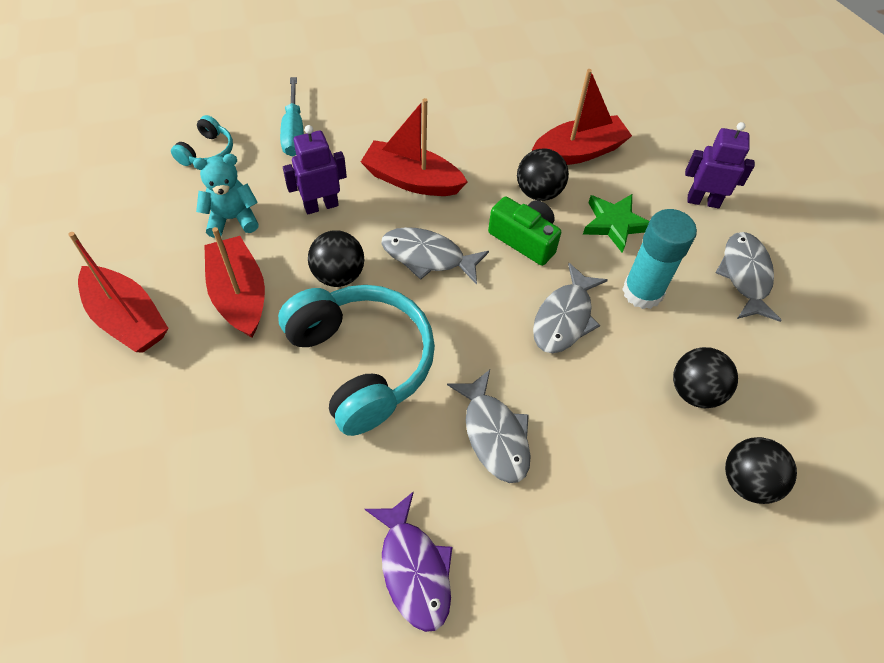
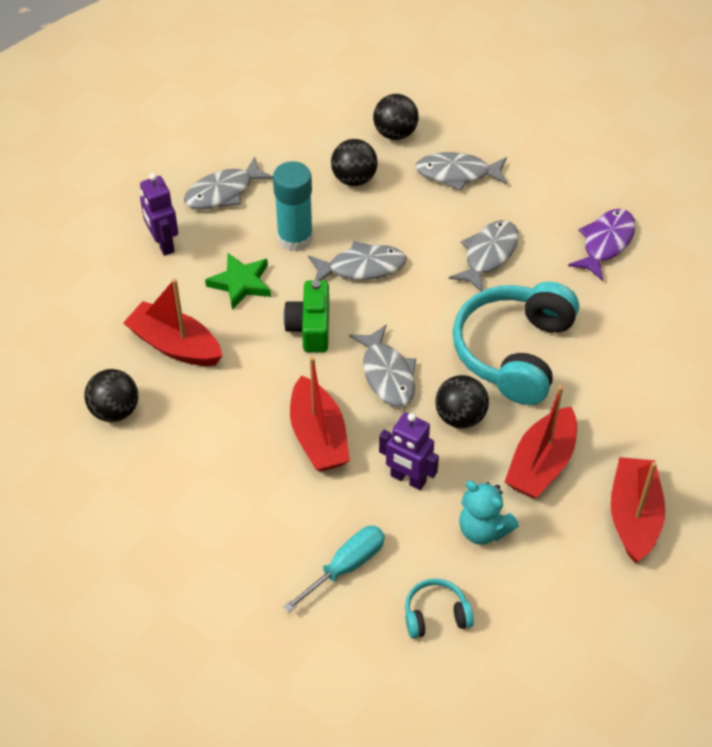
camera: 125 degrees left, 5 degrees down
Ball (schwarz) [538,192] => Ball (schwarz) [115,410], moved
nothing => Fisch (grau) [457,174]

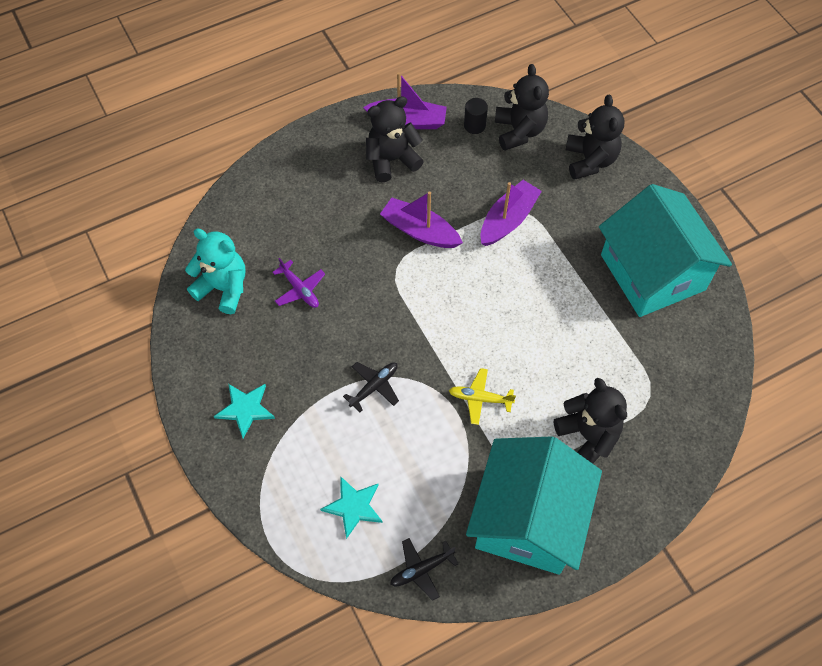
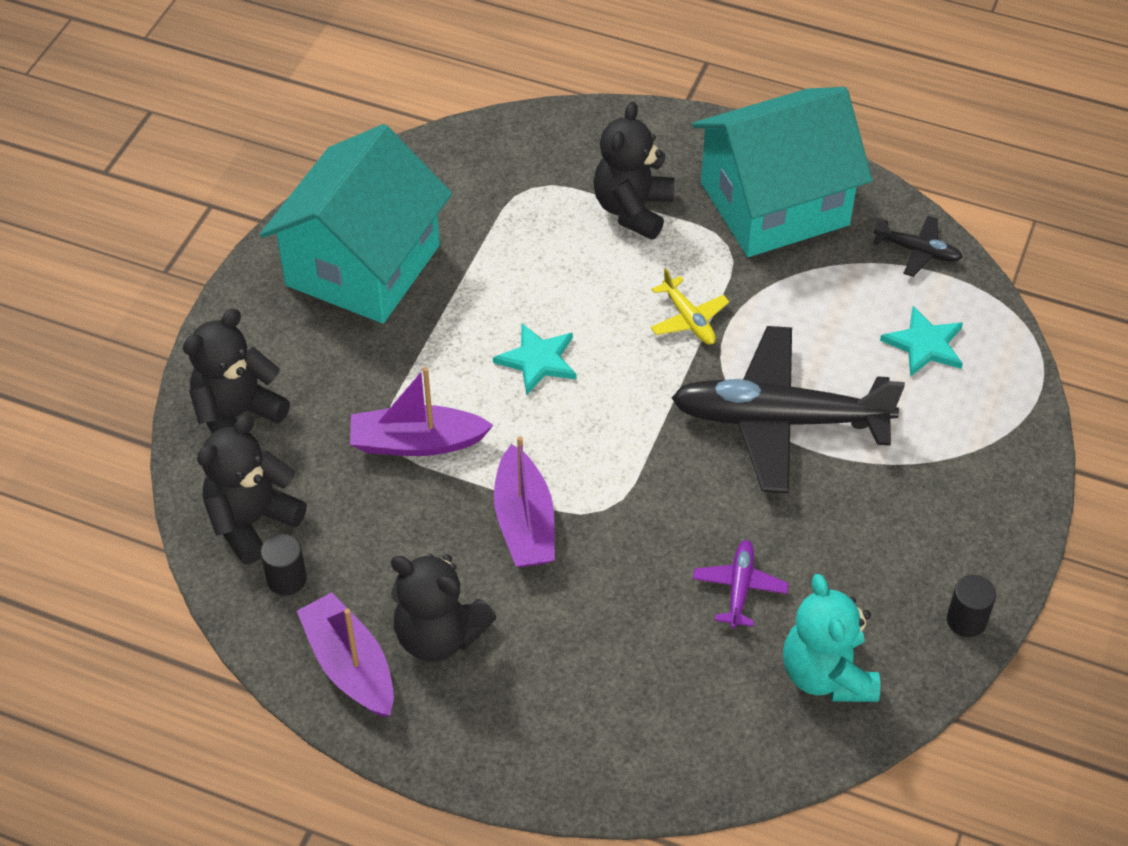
camera: 130 degrees left, 10 degrees down
Flugzeug (schwarz) [374,387] => Flugzeug (schwarz) [779,420], x2.30
Stern (türkis) [245,409] => Stern (türkis) [538,360], moved
nothing => Vollzylinder (schwarz) [966,620]

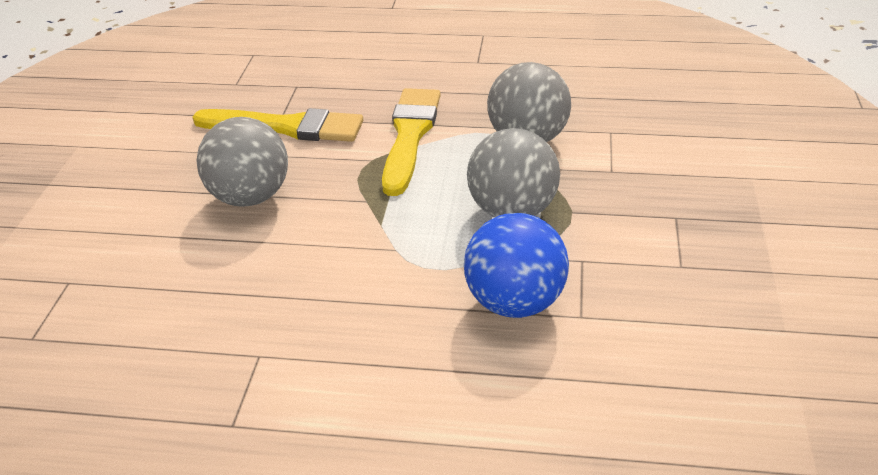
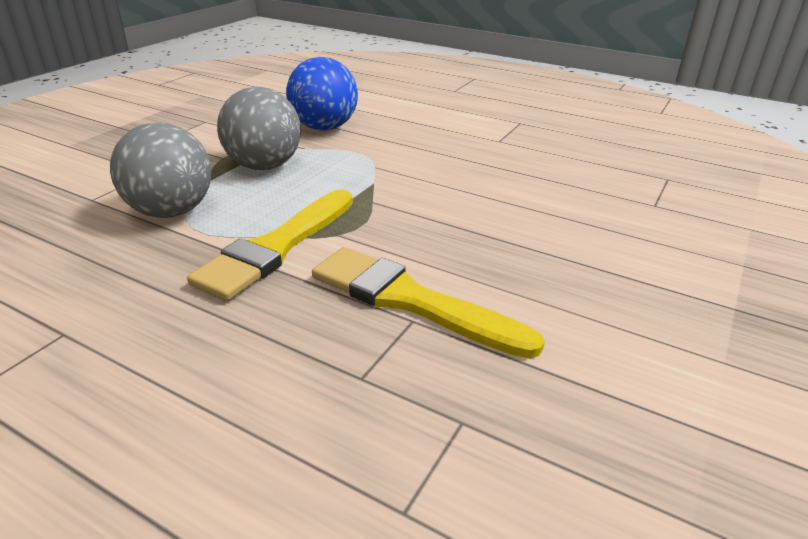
camera: 160 degrees left, 5 degrees down
Ball (grau) [250,197] => nothing

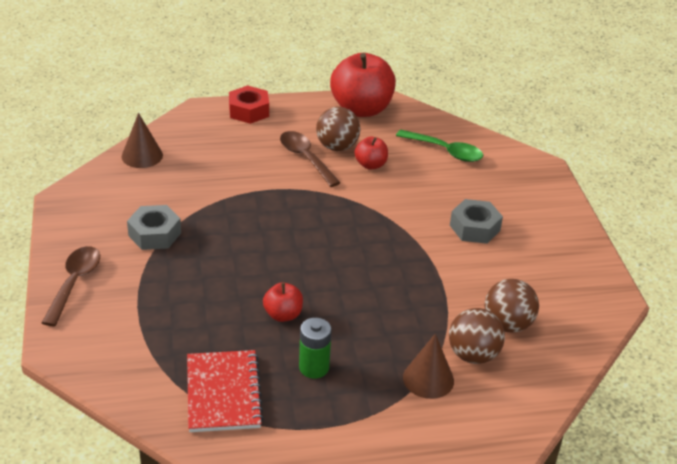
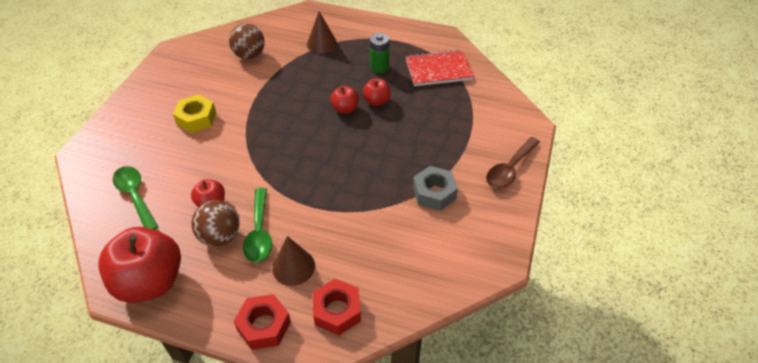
camera: 150 degrees left, 10 degrees up
Kegel (braun) [142,156] => Kegel (braun) [293,267], moved
Löffel (braun) [305,158] => Löffel (grün) [259,232]
Sechskantmutter (grau) [474,228] => Sechskantmutter (gelb) [196,118]
Ball (braun) [473,355] => nothing
Notizbuch (rot) [223,393] => Notizbuch (rot) [438,70], 60 degrees clockwise
nothing => Apfel (rot) [345,109]
nothing => Sechskantmutter (rot) [337,311]

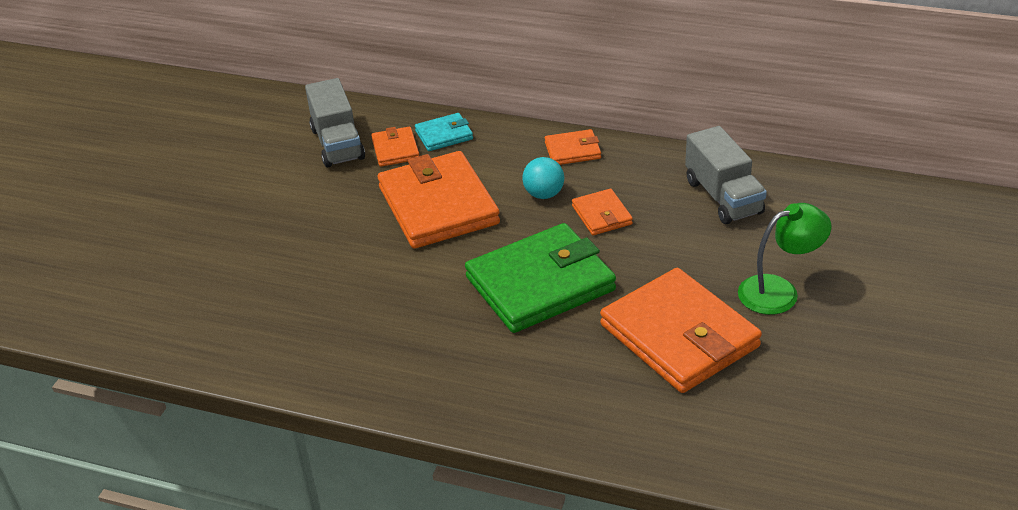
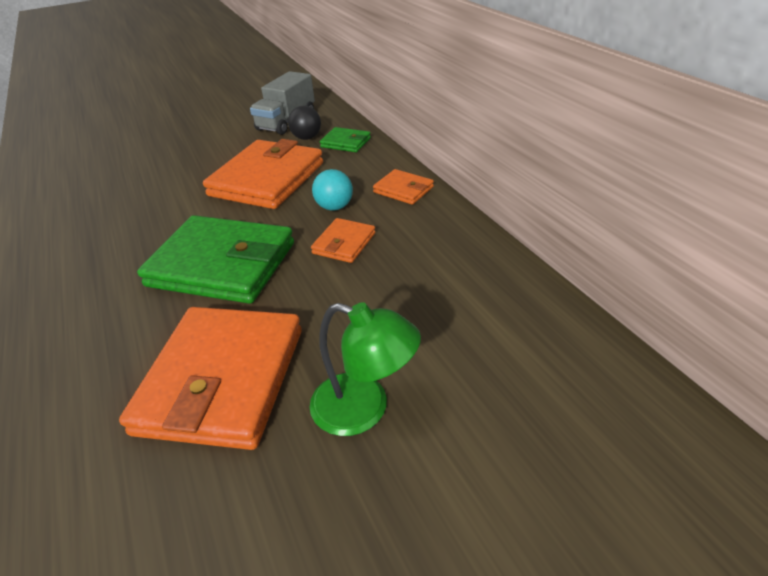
camera: 45 degrees right, 0 degrees up
Geldbörse (türkis) [444,135] => Geldbörse (grün) [345,142]
Lastwagen (grau) [723,197] => nothing
Geldbörse (orange) [395,149] => Ball (schwarz) [307,138]

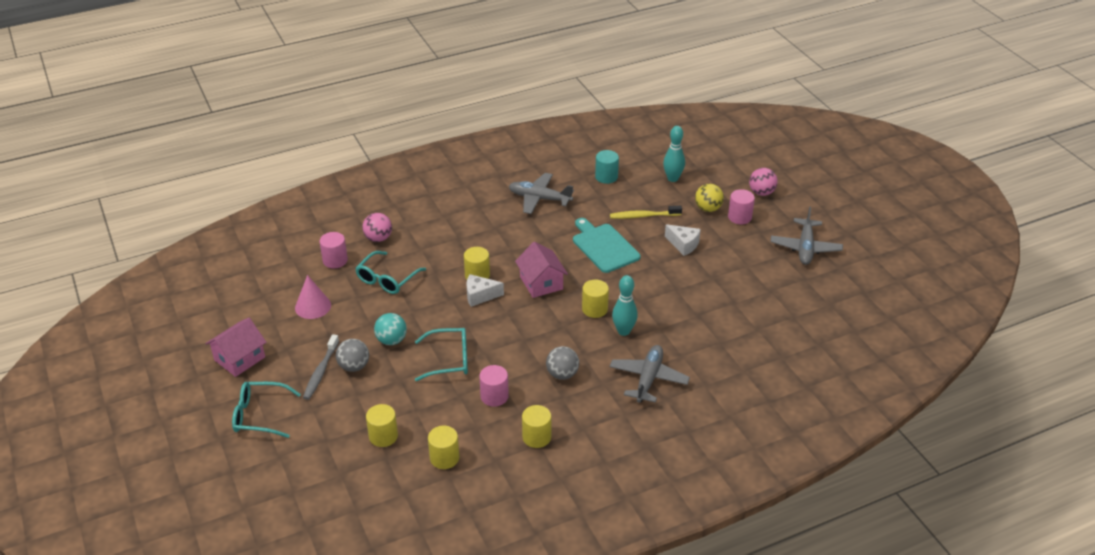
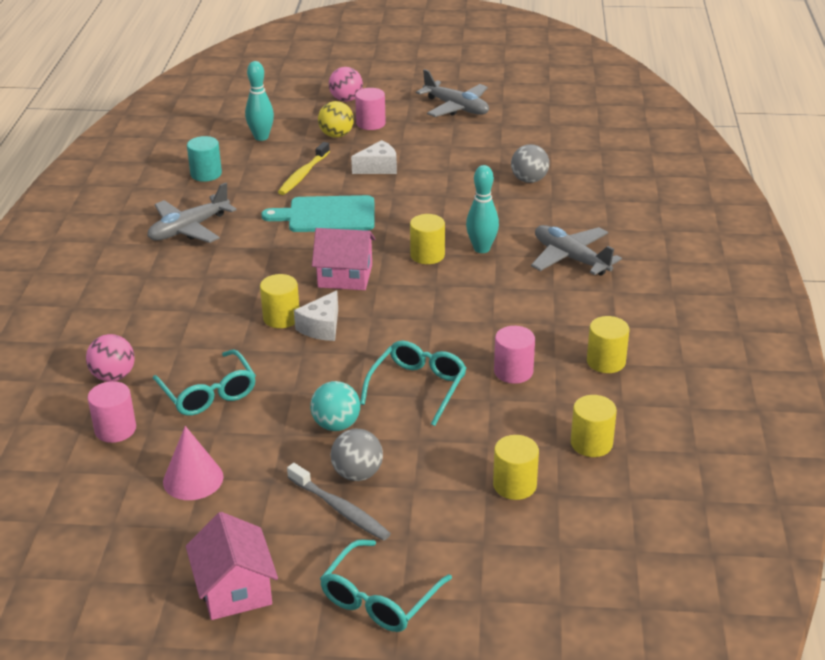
camera: 60 degrees left, 5 degrees down
Ball (grau) [562,374] => Ball (grau) [529,180], moved

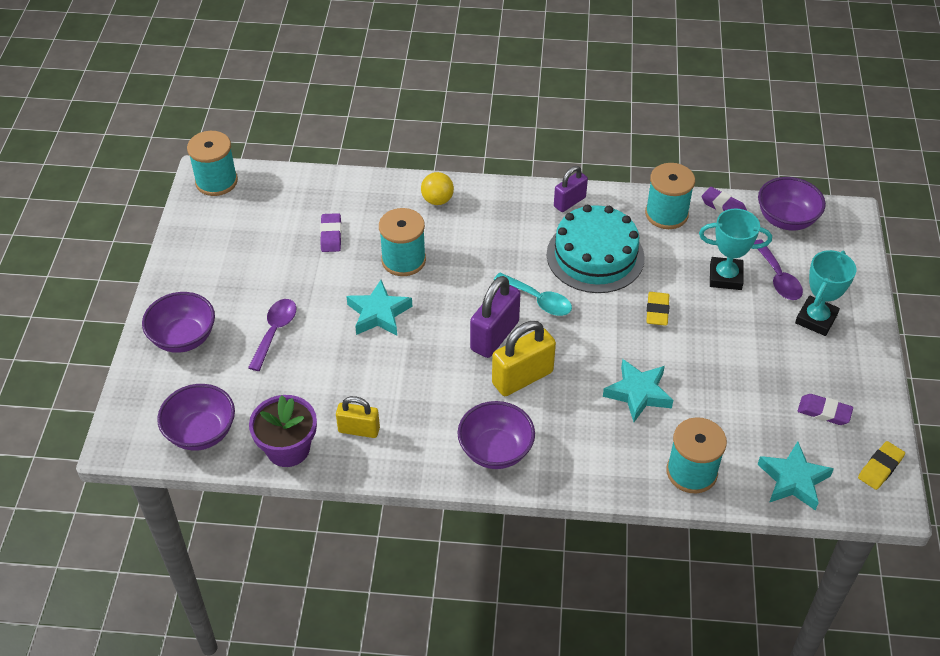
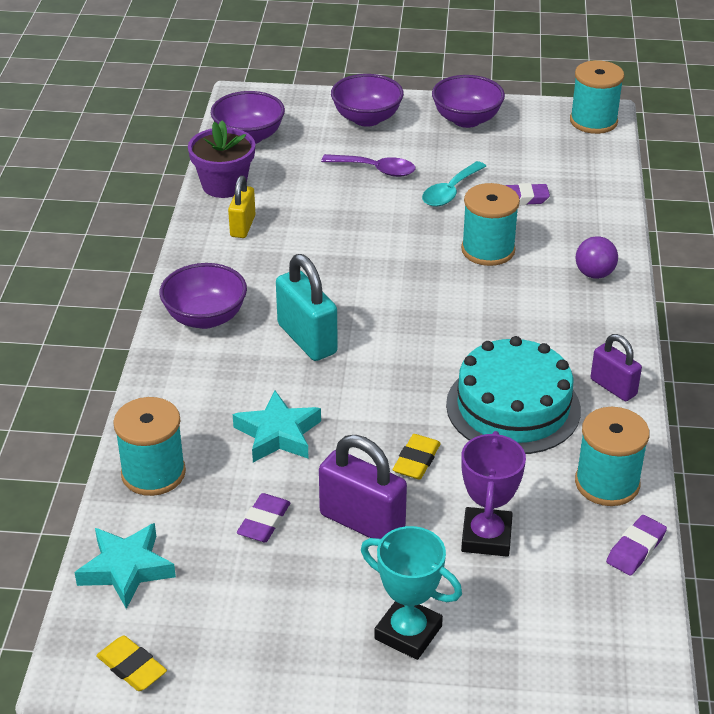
camera: 90 degrees right, 10 degrees down
Ball (gelb) [437,200] => Ball (lila) [594,274]
Schüssel (lila) [786,219] => Schüssel (lila) [466,120], moved
Pokal (türkis) [725,277] => Pokal (lila) [486,537]
Löffel (lila) [778,278] => nothing
Löffel (türkis) [538,300] => Löffel (türkis) [450,192], moved
Vorhängeschloss (lila) [494,336] => Vorhängeschloss (lila) [362,522], moved
Stern (türkis) [379,313] => nothing
Radiergummi (gelb) [657,311] => Radiergummi (gelb) [416,460], 75 degrees counterclockwise
Vorhängeschloss (gelb) [522,378] => Vorhängeschloss (türkis) [307,339]
Radiergummi (lila) [824,412] => Radiergummi (lila) [264,522], moved

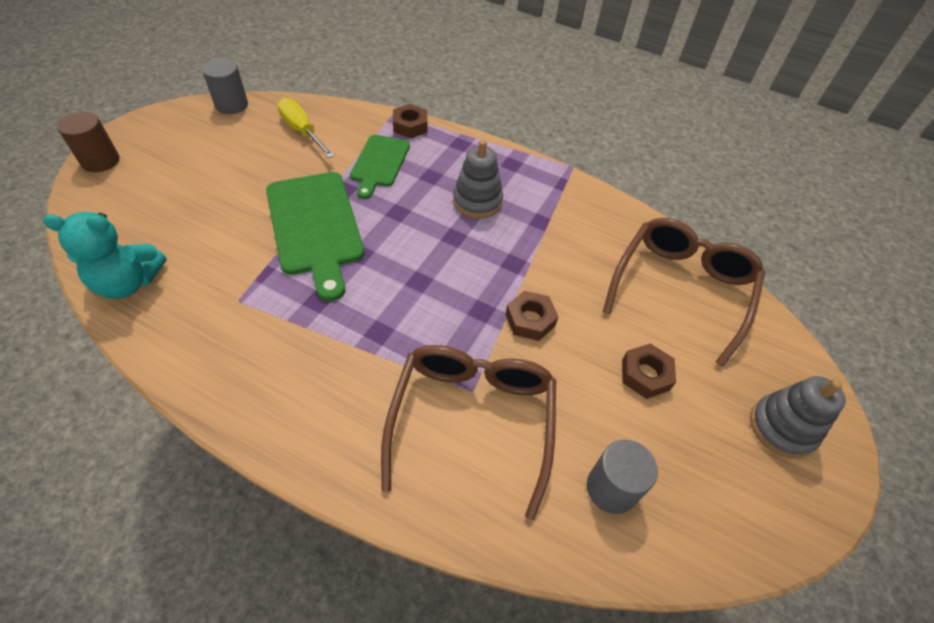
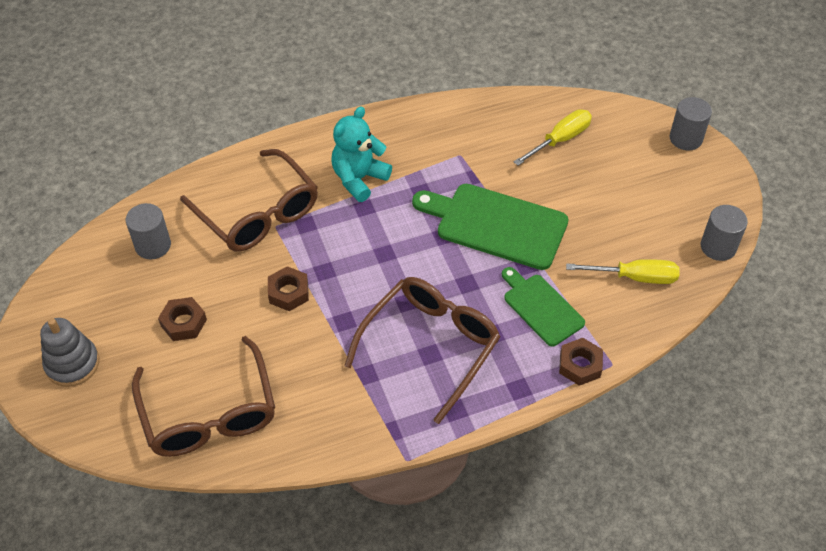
camera: 135 degrees right, 0 degrees up
Vollzylinder (braun) [100,161] => Vollzylinder (grau) [685,138]
Stapelspielzeug (grau) [477,201] => Brille (braun) [431,346]
Teddybär (türkis) [128,283] => Teddybär (türkis) [359,179], moved
nothing => Schraubenzieher (gelb) [560,140]

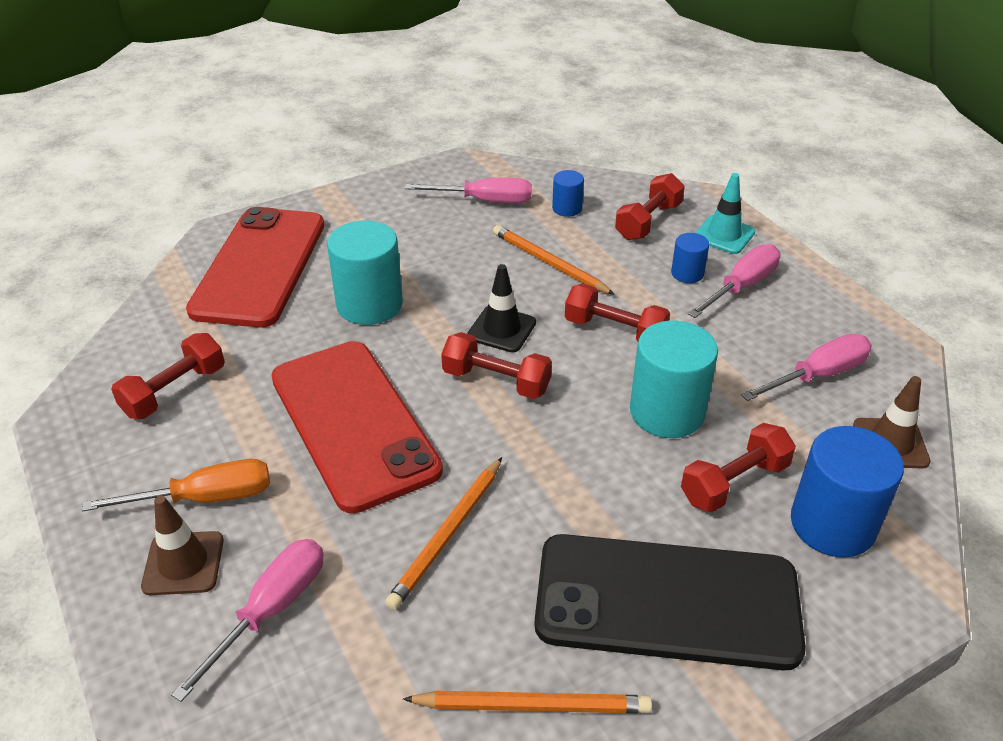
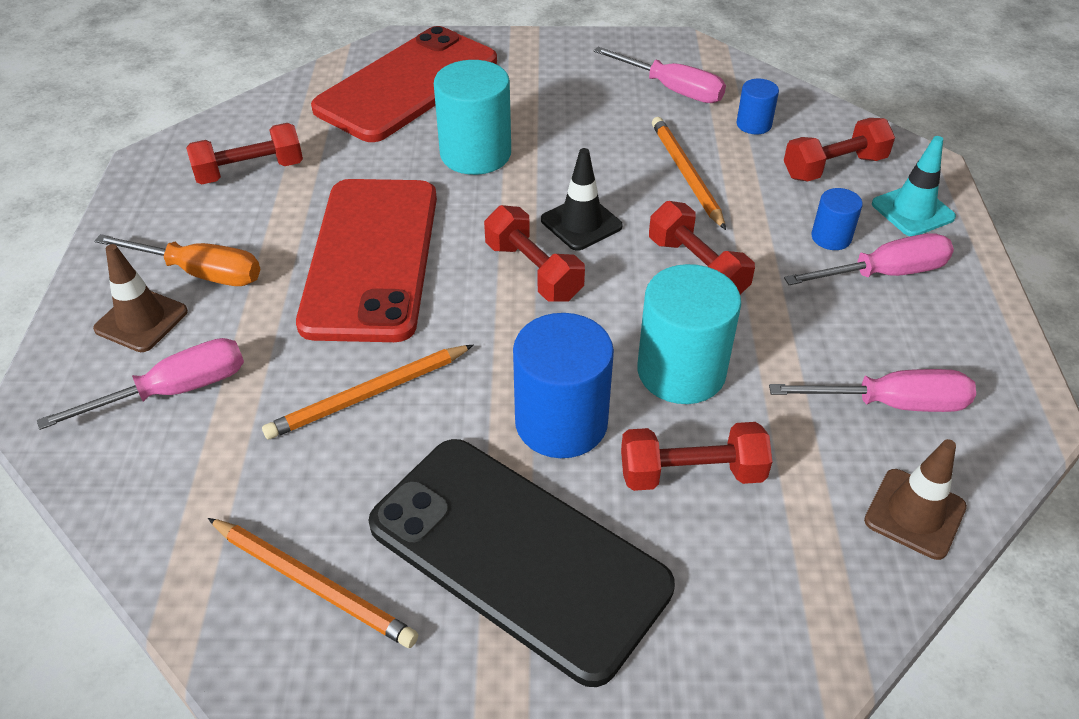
camera: 30 degrees right, 5 degrees up
Vollzylinder (blau) [832,524] => Vollzylinder (blau) [561,422], moved

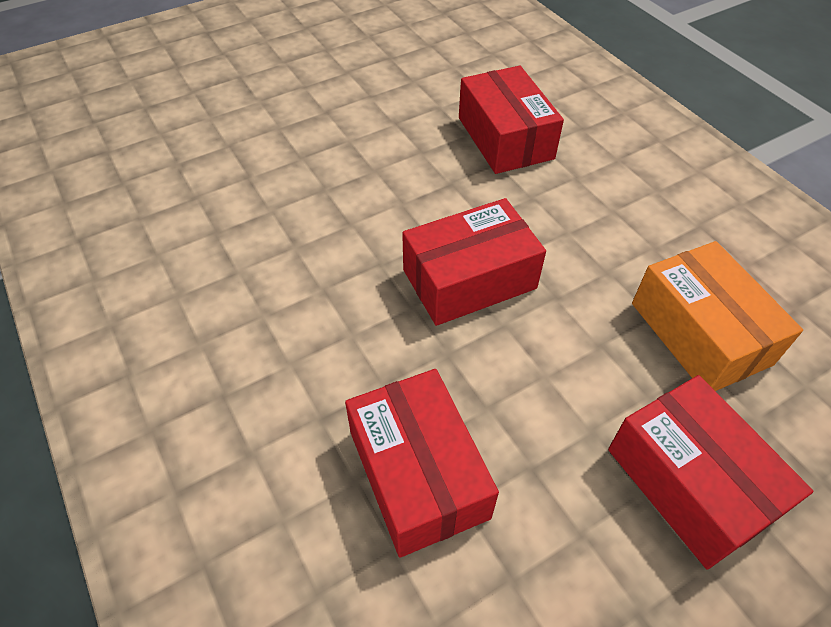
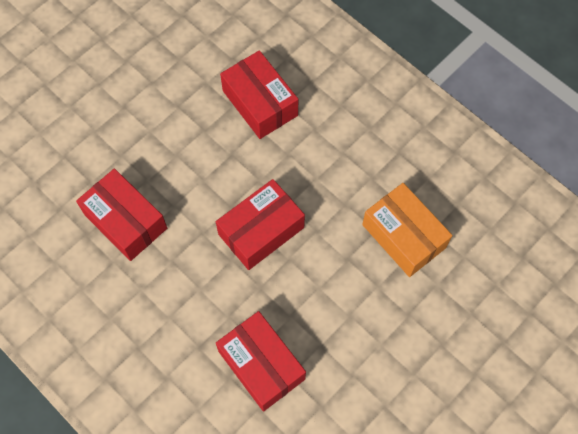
camera: 15 degrees left, 15 degrees up
Schachtel (rot) [690,482] => Schachtel (rot) [125,221], moved

